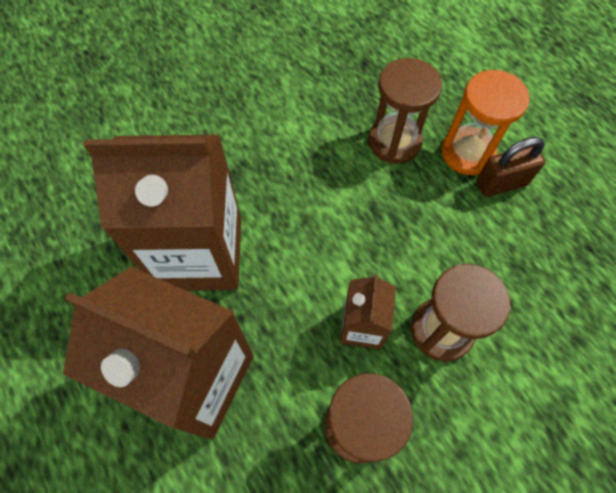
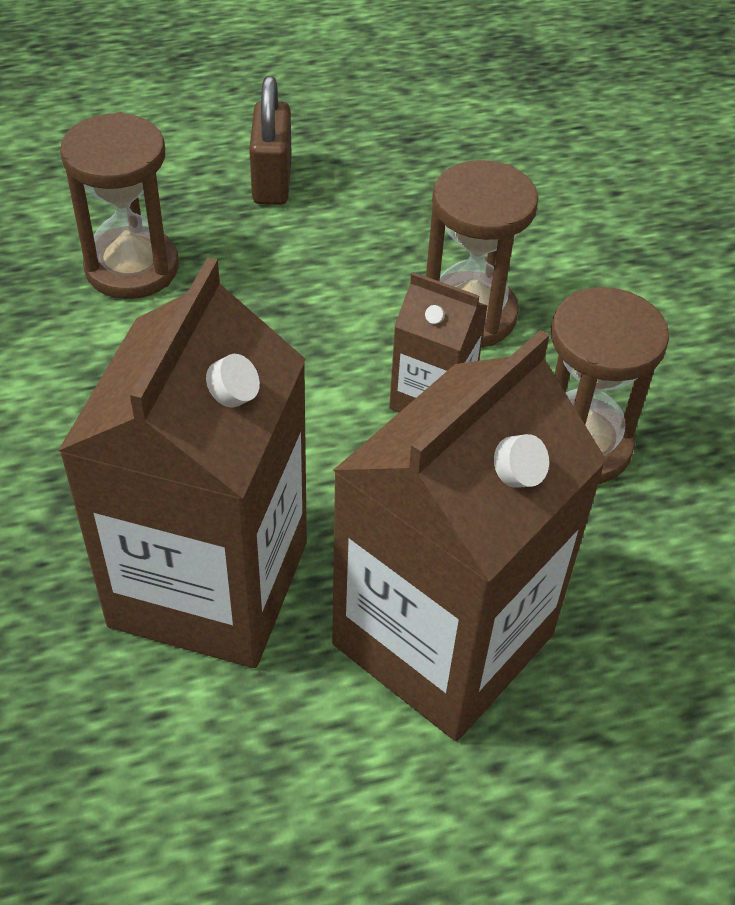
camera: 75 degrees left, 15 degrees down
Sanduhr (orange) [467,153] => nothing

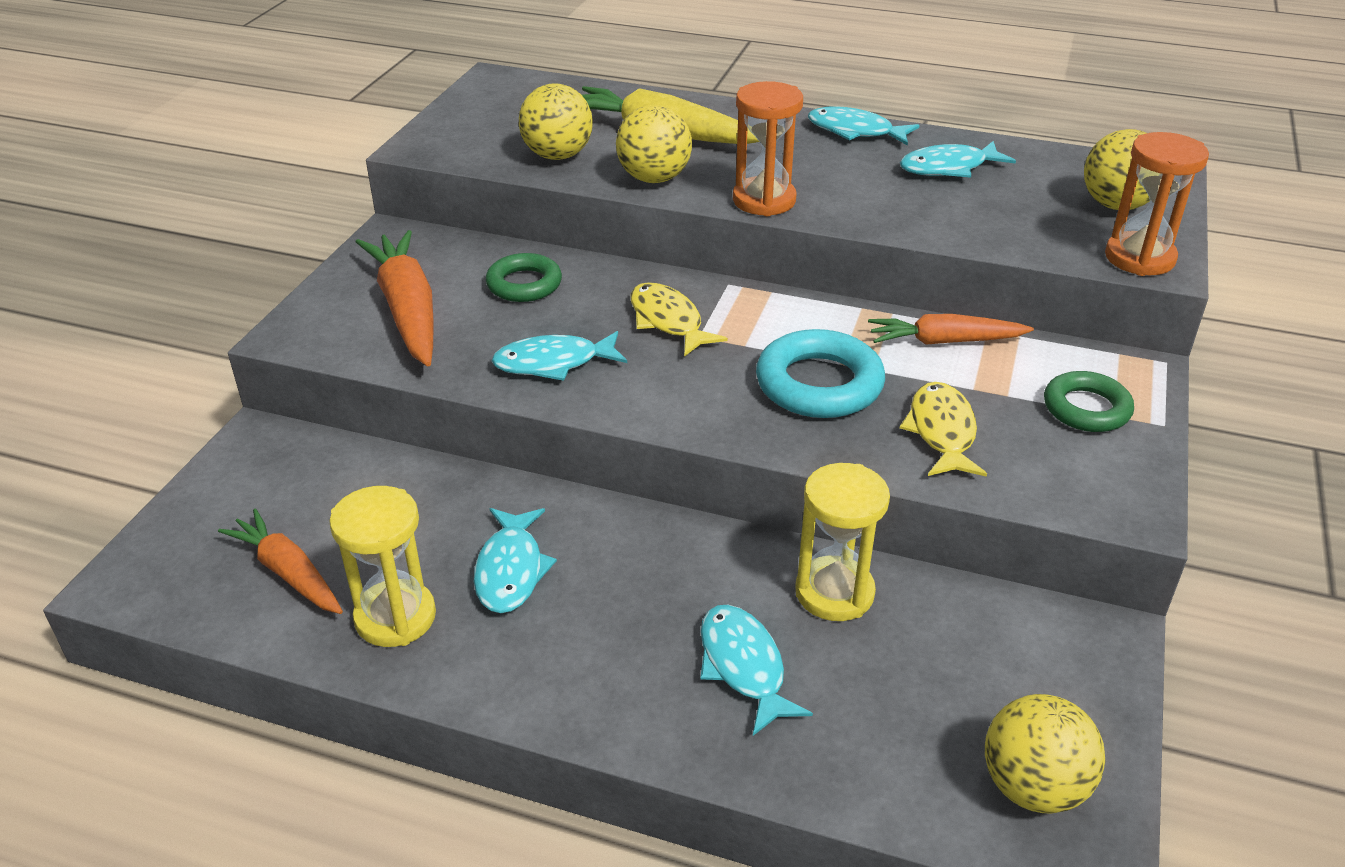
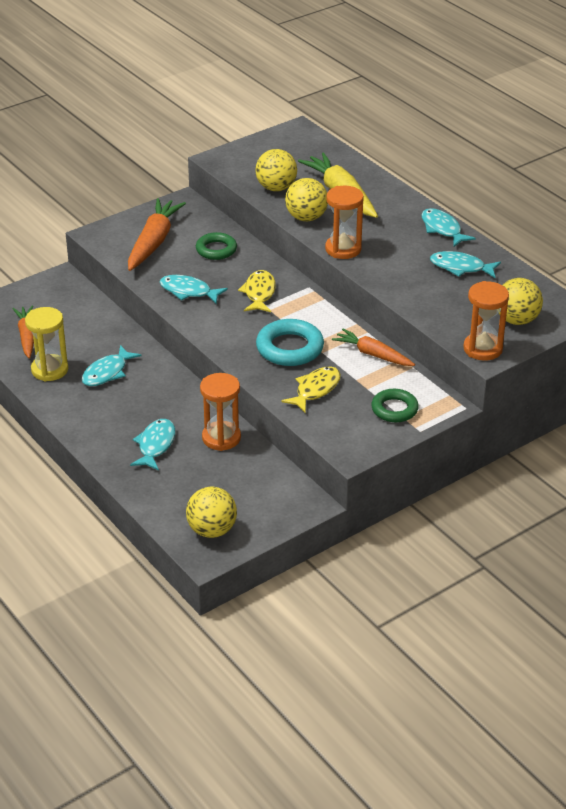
camera: 35 degrees right, 0 degrees up
Sanduhr (gelb) [834,593] => Sanduhr (orange) [221,438]

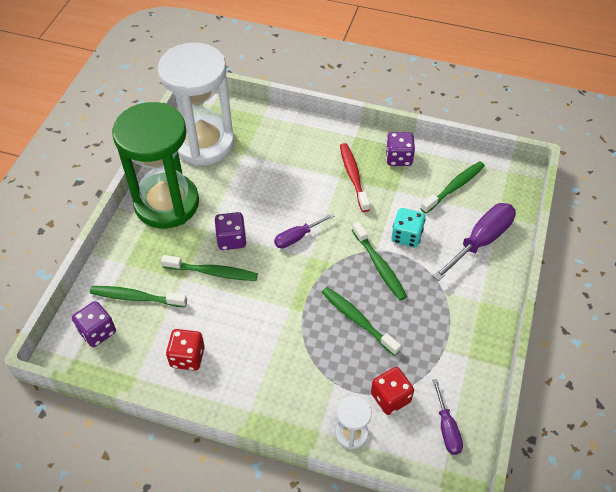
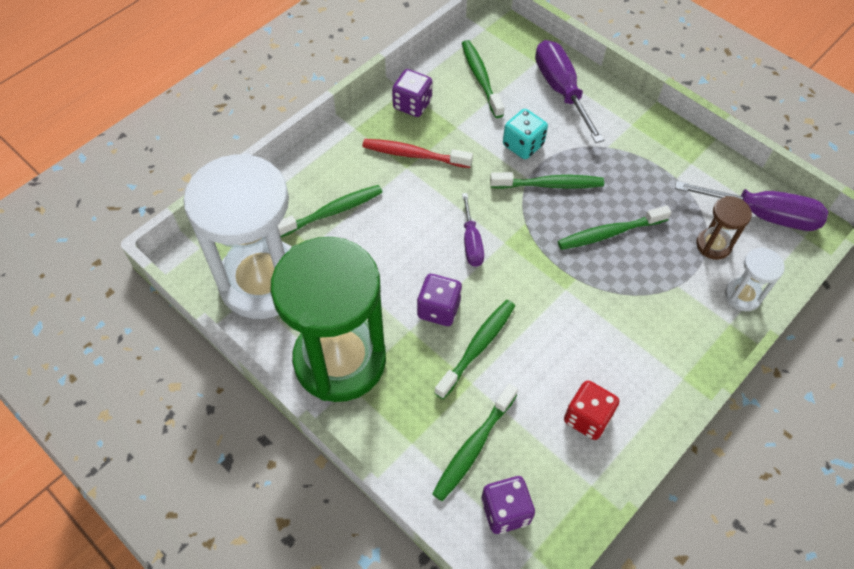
camera: 65 degrees left, 5 degrees up
Spielwürfel (rot) [390,397] => Sanduhr (braun) [713,245]
Schraubenzieher (lila) [446,428] => Schraubenzieher (lila) [762,215], x1.74
nothing => Zahnbürste (grün) [332,212]

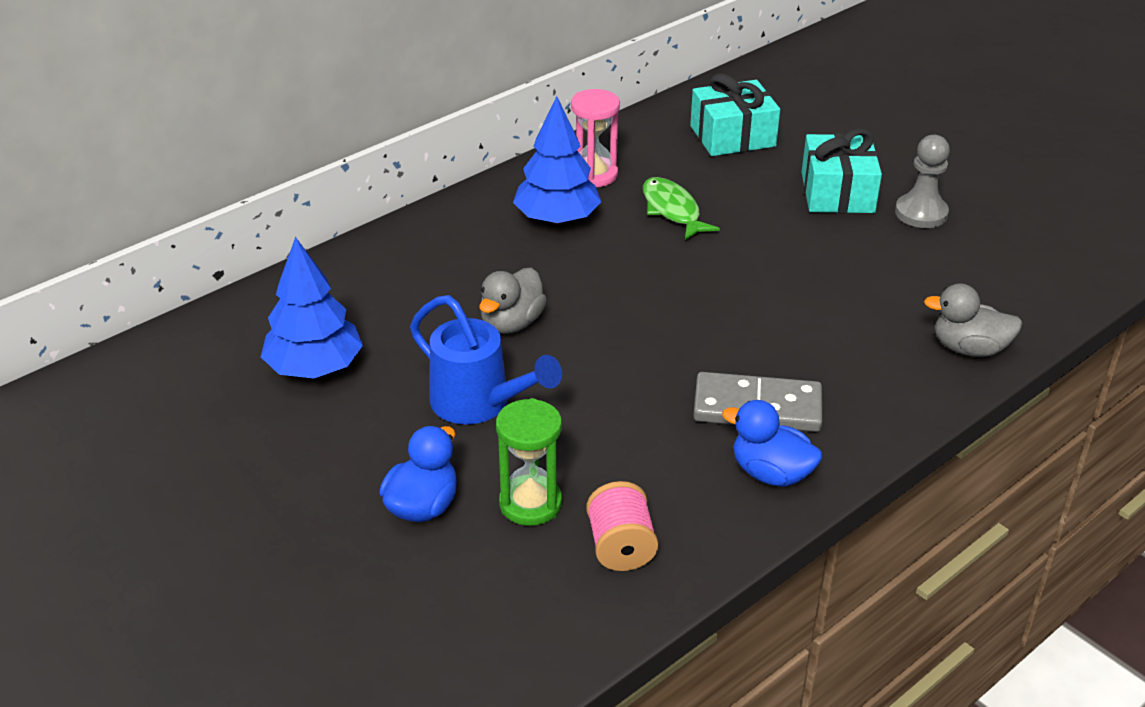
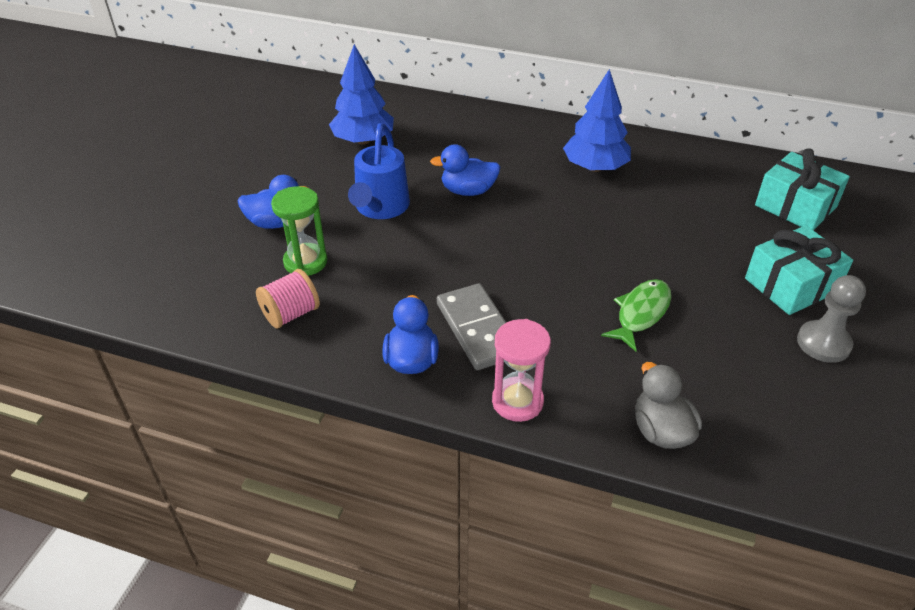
camera: 60 degrees right, 5 degrees up
Sanduhr (rosa) [594,175] => Sanduhr (rosa) [517,401], moved
Fisch (grün) [672,210] => Fisch (grün) [640,313], moved
Ente (grau) [512,323] => Ente (blau) [468,191]

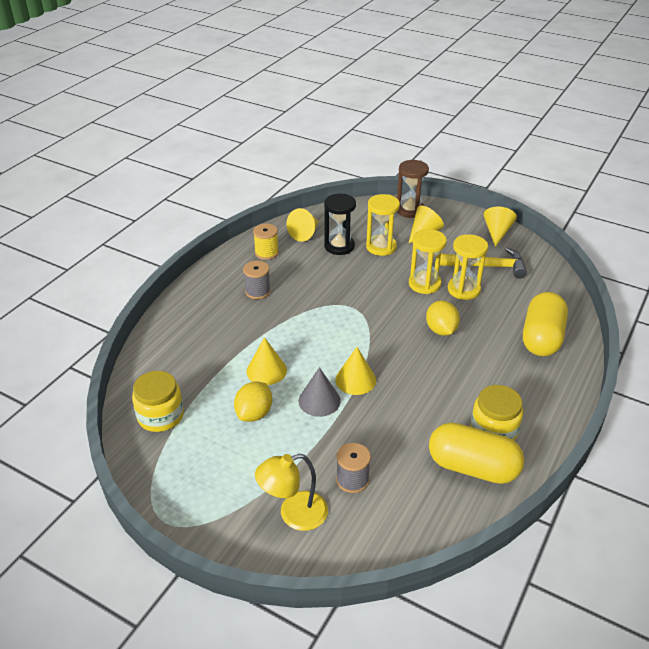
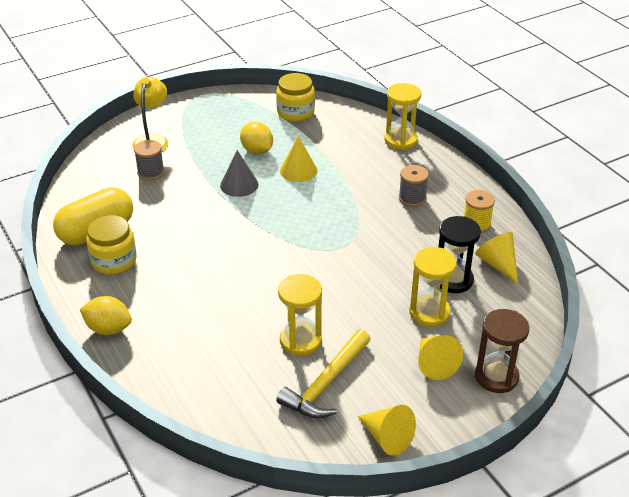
camera: 120 degrees right, 0 degrees up
Sanduhr (gelb) [424,284] => Sanduhr (gelb) [400,140], moved
Kapsel (gelb) [541,338] => nothing
Zitrone (gelb) [441,330] => Zitrone (gelb) [108,329], moved
Kegel (gelb) [355,380] => nothing

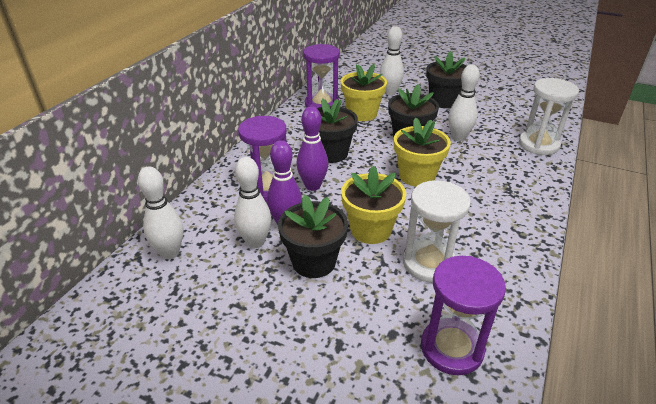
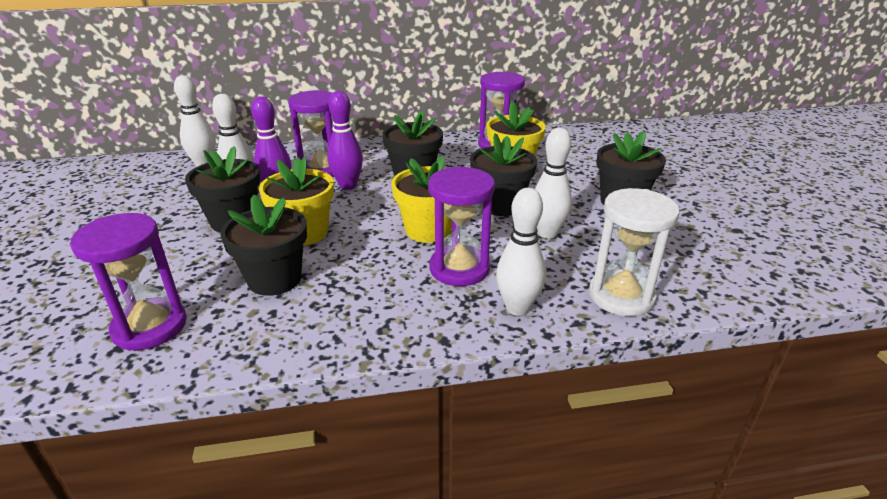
camera: 55 degrees right, 5 degrees down
Bowlingkegel (weiß) [390,92] => Bowlingkegel (weiß) [517,308], moved
Sanduhr (weiß) [429,263] => Blumentopf (schwarz) [274,279]
nothing => Sanduhr (lila) [459,268]

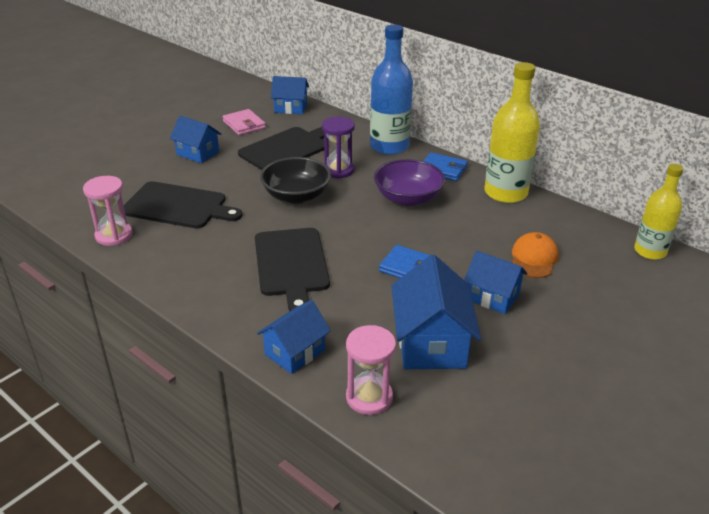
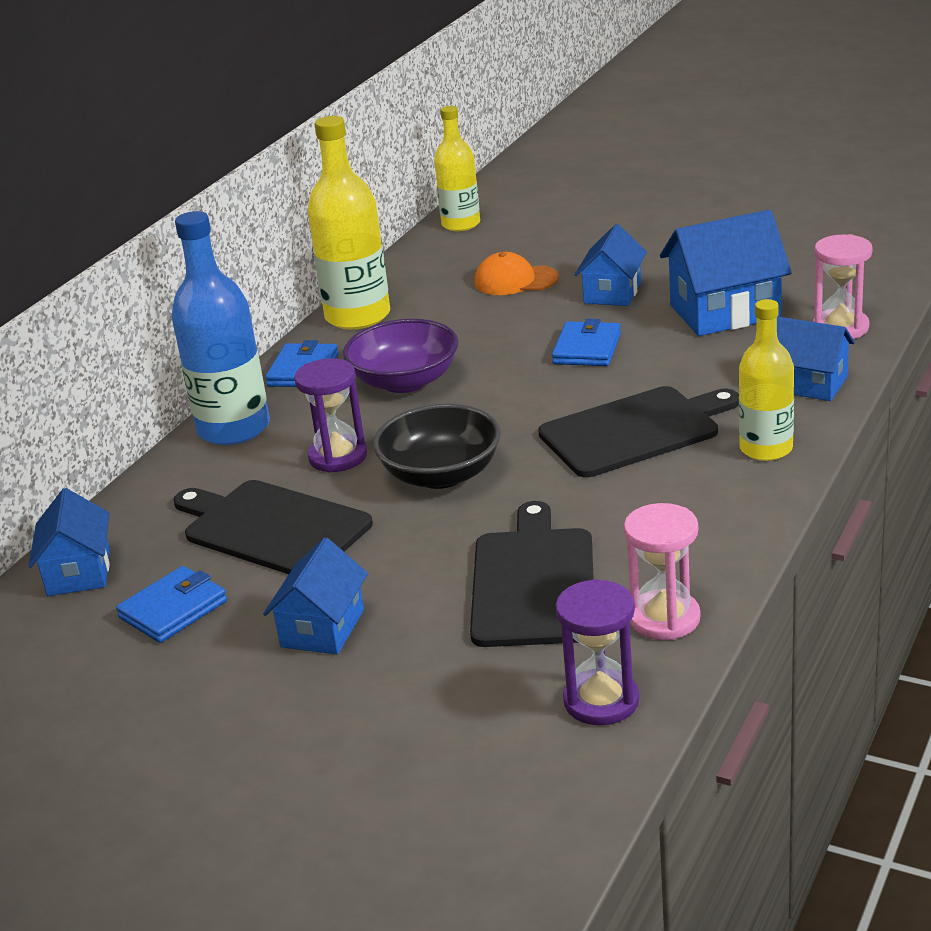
camera: 100 degrees left, 5 degrees down
Geldbörse (rosa) [244,125] => Geldbörse (blau) [173,609]
nothing => Flasche (gelb) [766,449]
nothing => Sanduhr (lila) [601,701]

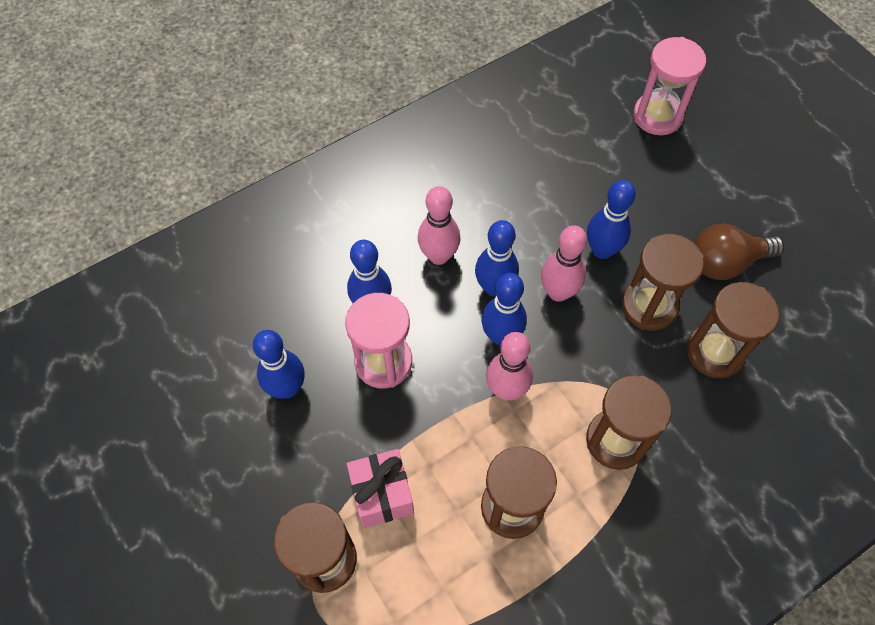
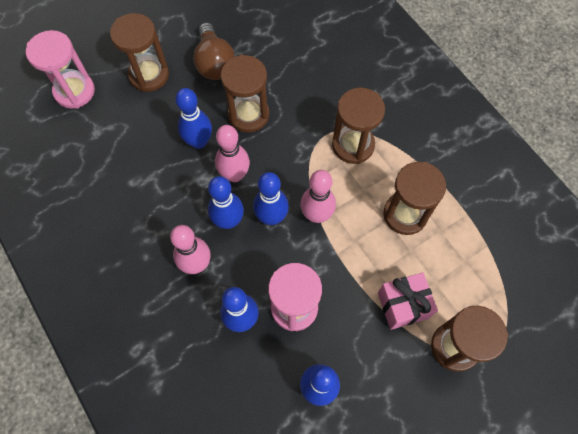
camera: 90 degrees left, 5 degrees up
Sanduhr (braun) [714,352] => Sanduhr (braun) [149,75], moved

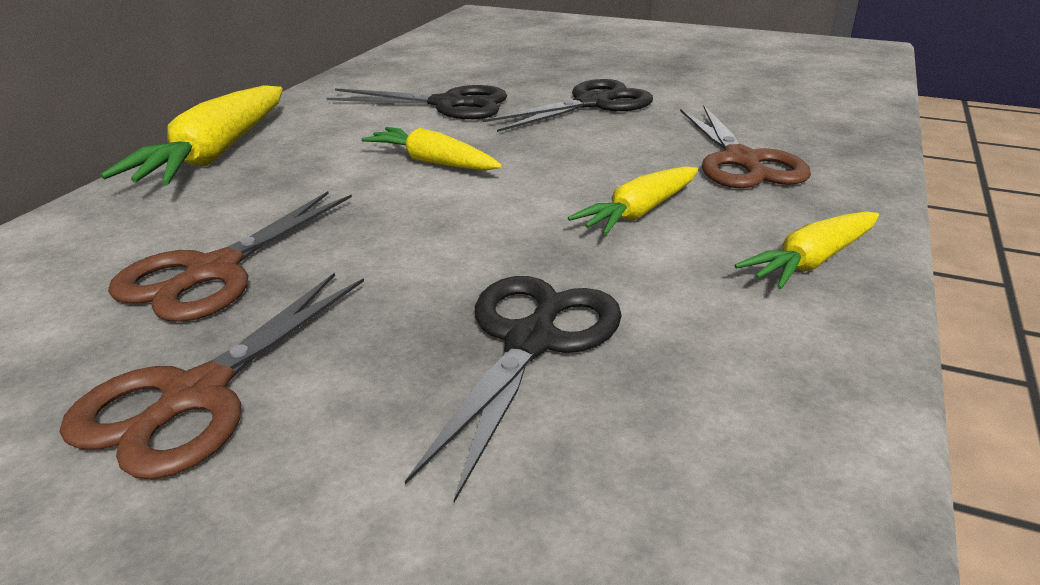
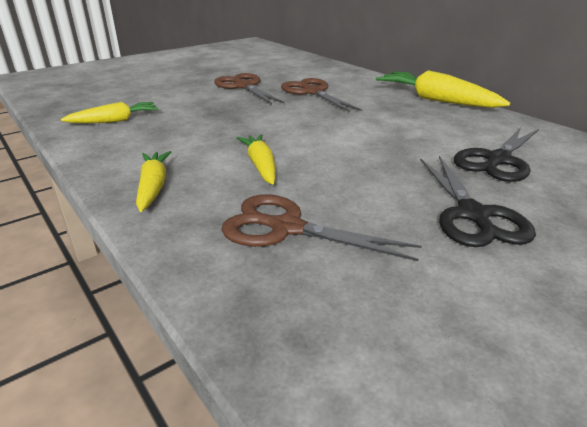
camera: 120 degrees right, 0 degrees up
Karotte (gelb) [433,162] => Karotte (gelb) [114,121], moved
Schere (schwarz) [531,342] => nothing

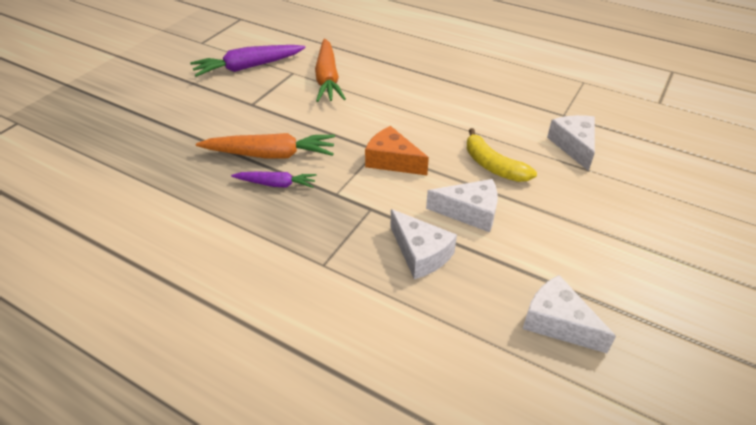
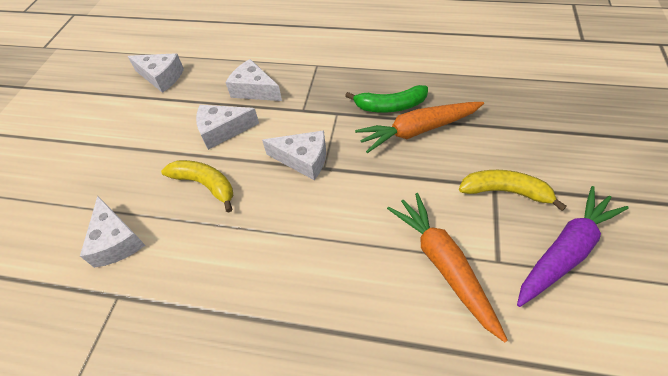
camera: 165 degrees right, 10 degrees up
Käse (orange) [392,161] => Käse (weiß) [303,159]
Karotte (lila) [276,184] => Banane (grün) [390,106]
nothing => Banane (gelb) [505,191]

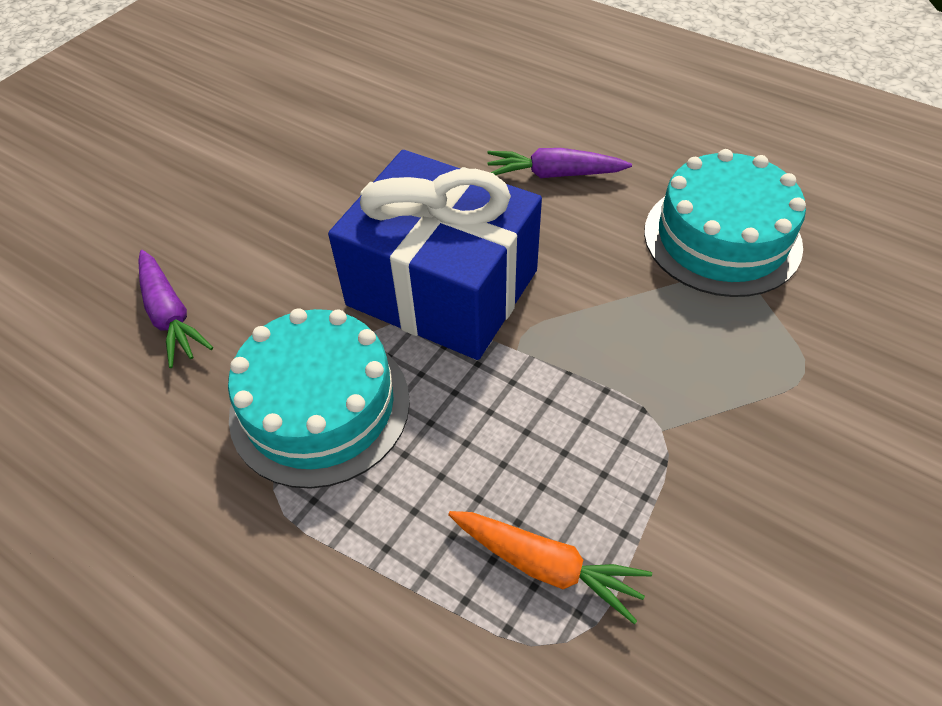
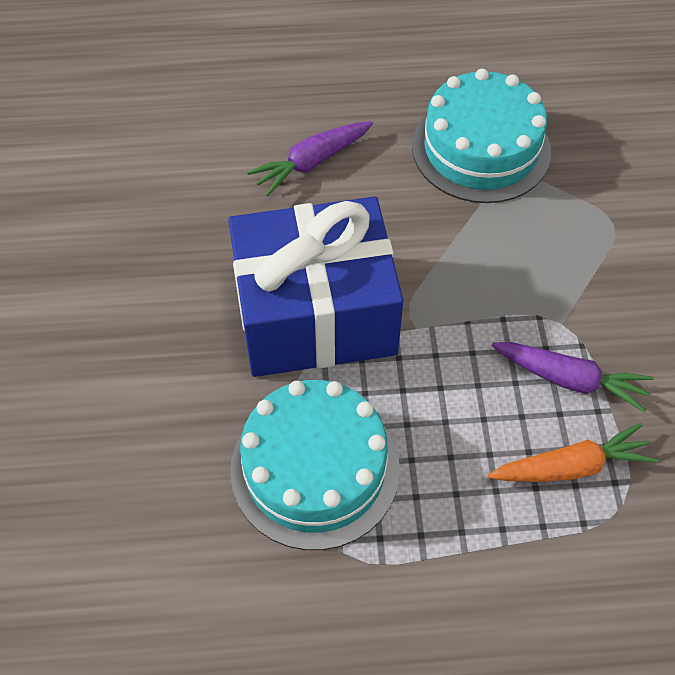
camera: 40 degrees left, 5 degrees up
Karotte (lila) [170,316] => Karotte (lila) [570,380], moved

